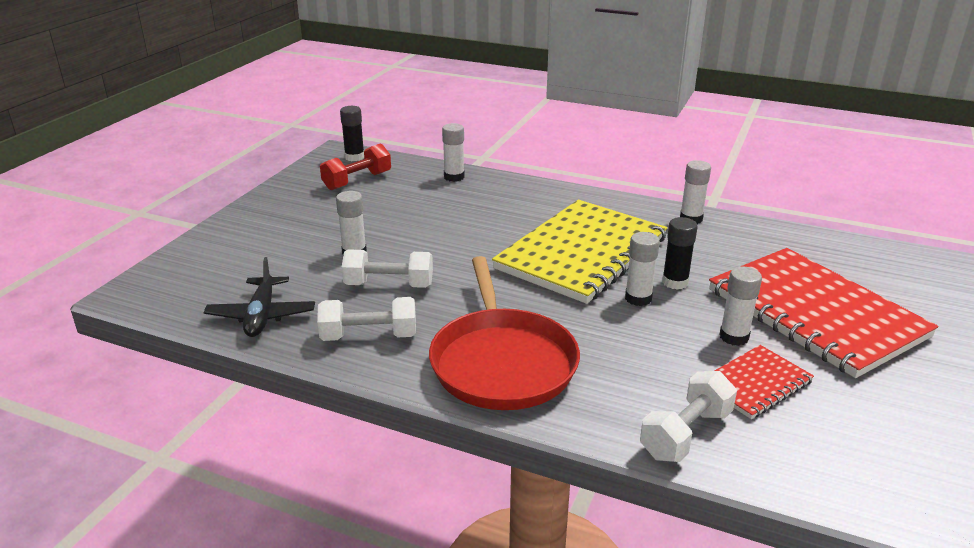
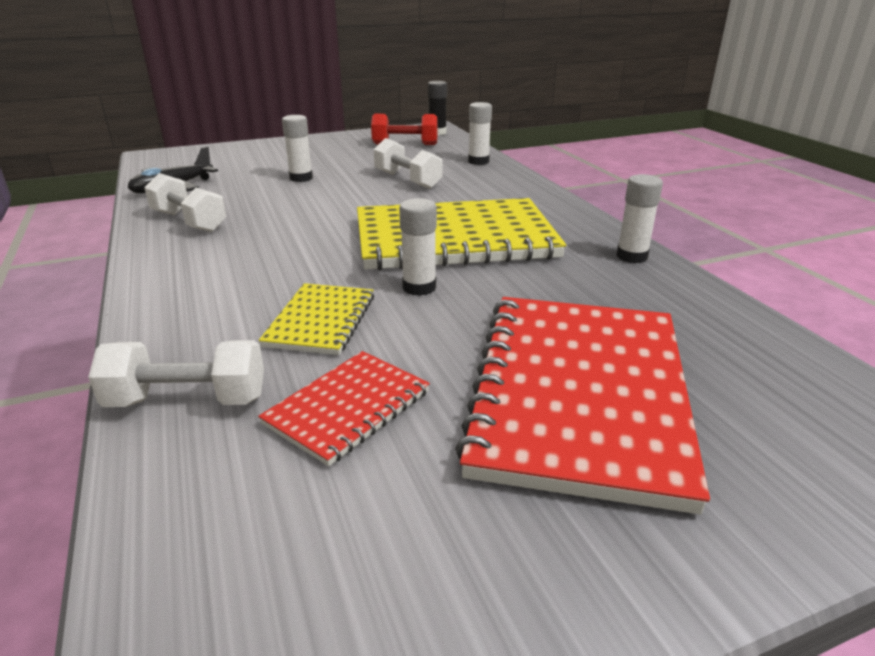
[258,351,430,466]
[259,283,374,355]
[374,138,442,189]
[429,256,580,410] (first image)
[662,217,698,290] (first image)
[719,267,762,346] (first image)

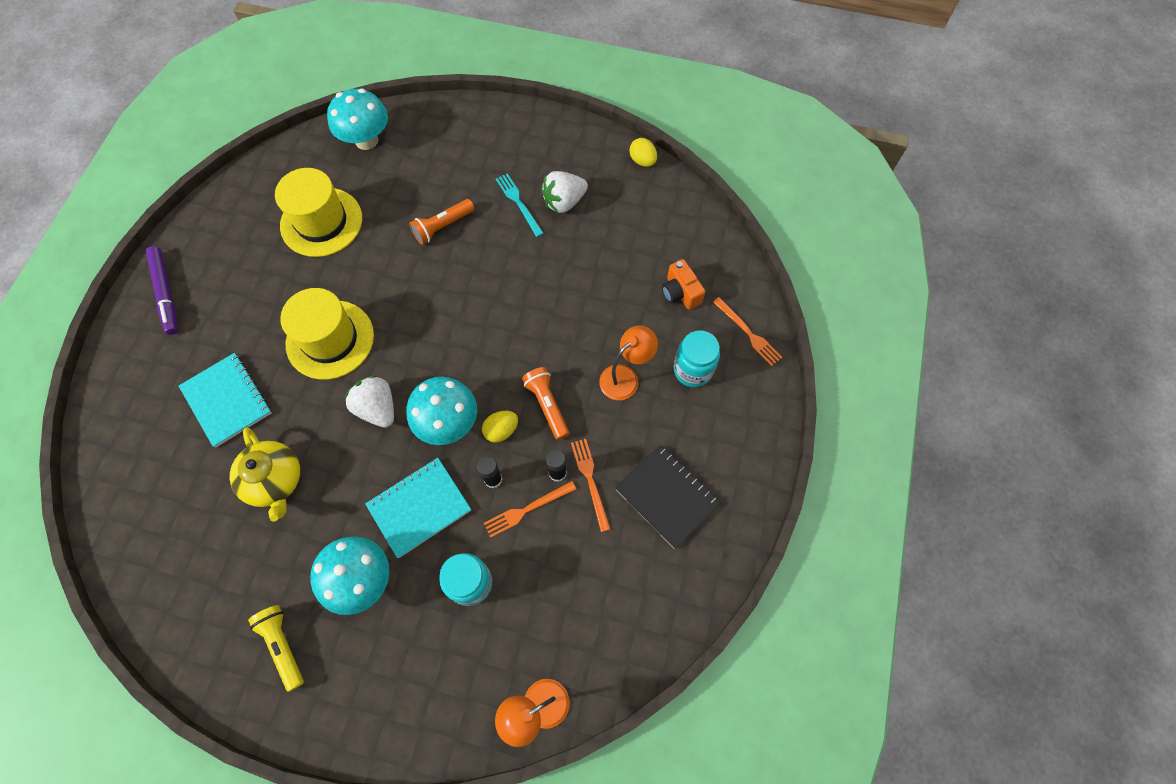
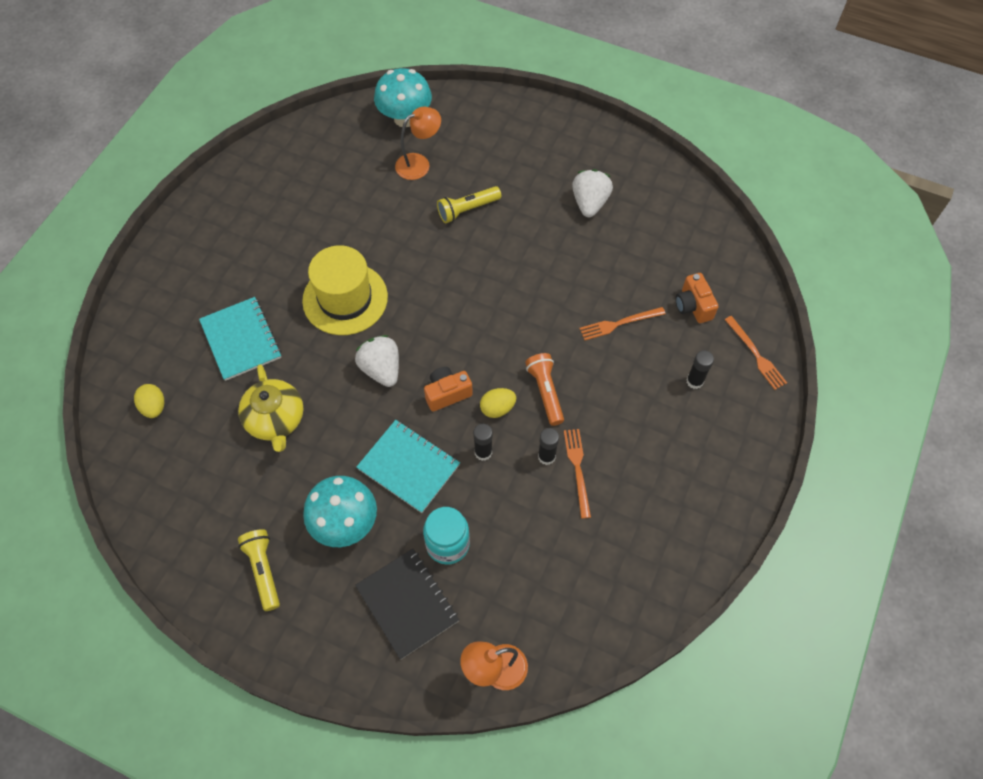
[134,384,164,418]
[355,549,459,659]
[356,420,460,513]
[395,107,441,180]
[424,367,473,412]
[437,186,502,223]
[572,169,613,217]
[579,307,666,340]
[687,350,714,389]
[146,246,178,335] (first image)
[275,168,362,257] (first image)
[496,173,544,237] (first image)

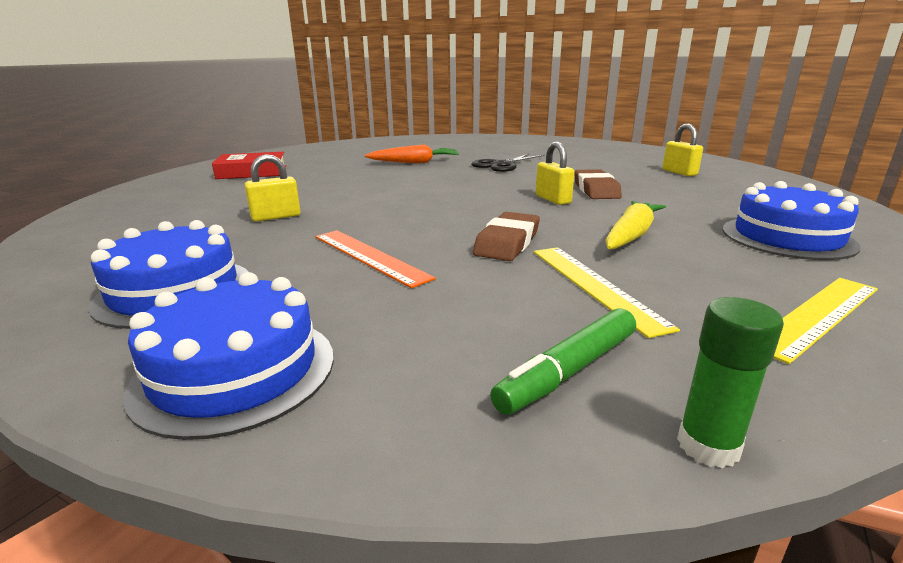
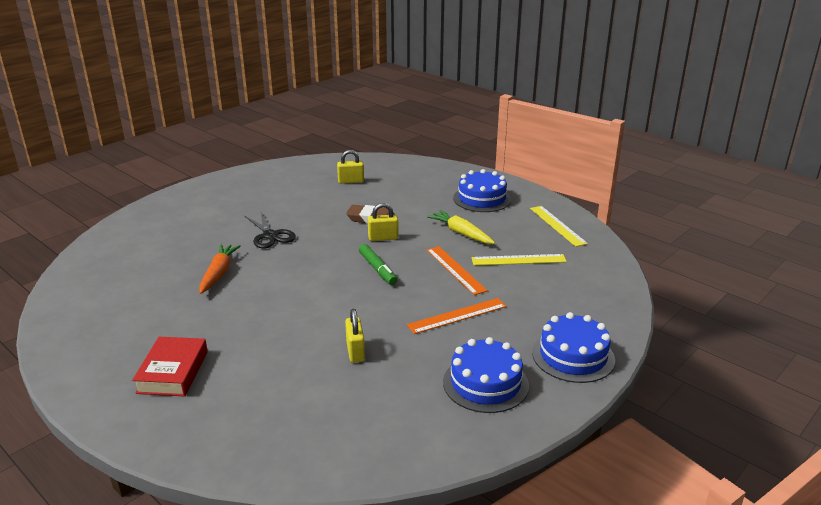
[359,244,397,285]
[427,246,488,295]
[677,297,784,468] (first image)

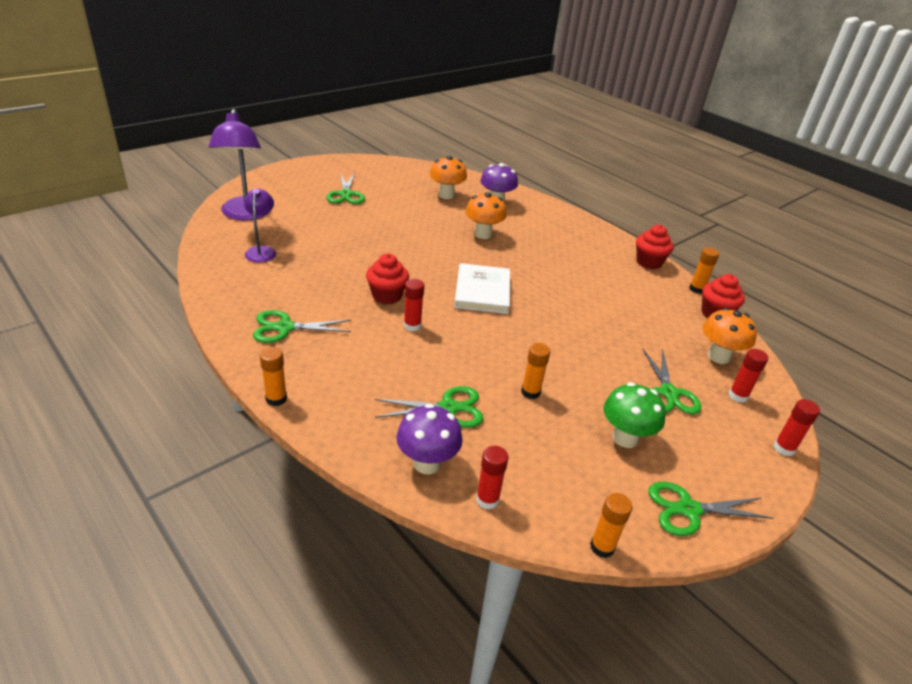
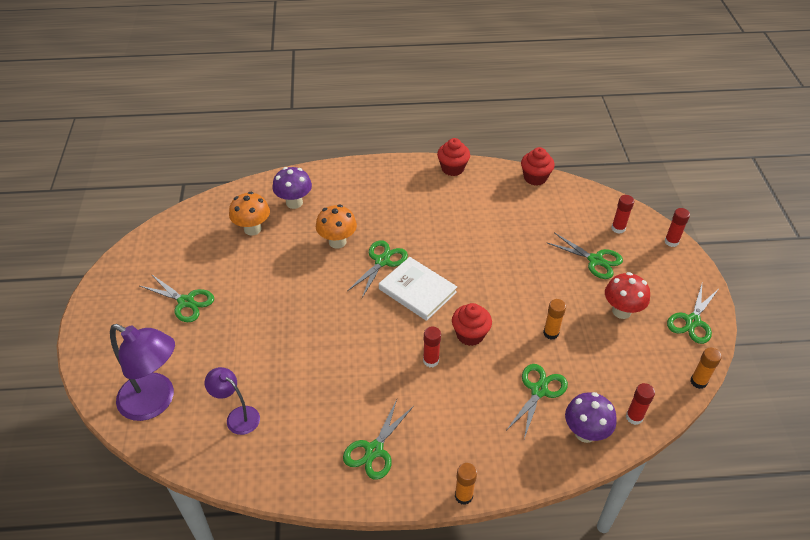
[347,240,408,298]
[452,303,492,346]
[605,272,650,319]
[689,248,719,294] (first image)
[703,308,757,364] (first image)

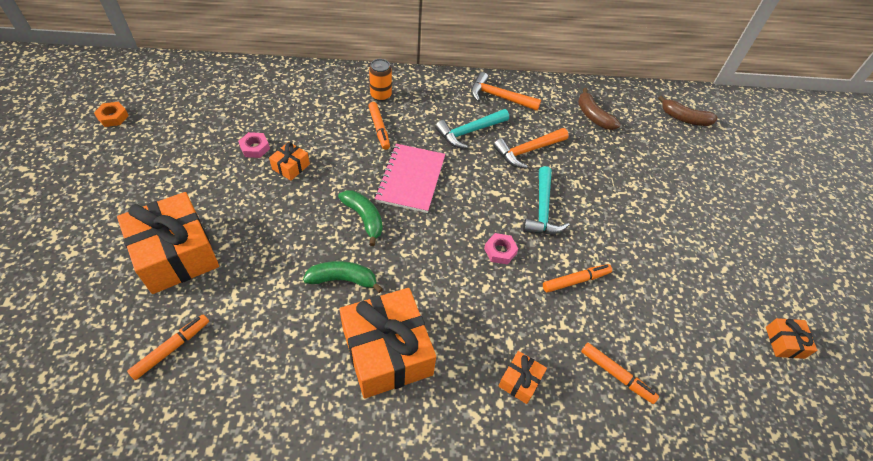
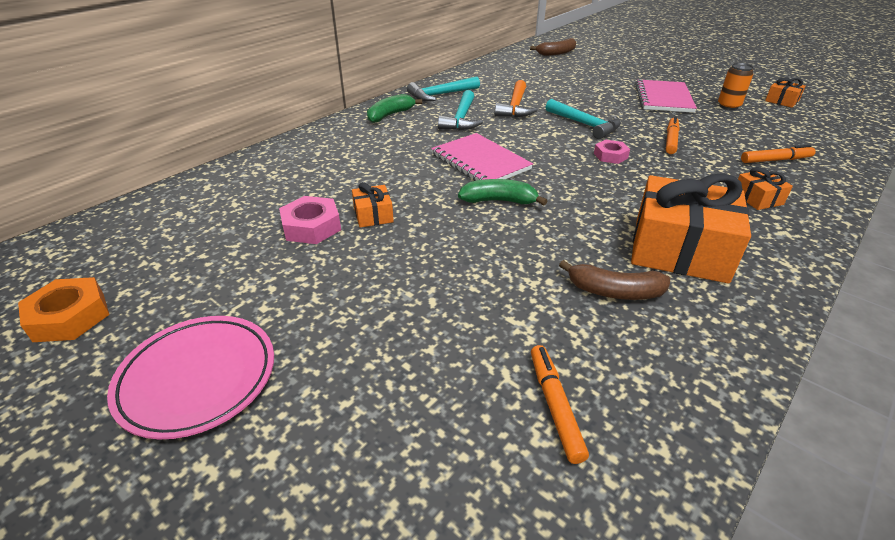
[18,277,109,342]
[107,316,274,439]
[279,196,341,244]
[367,94,422,123]
[407,76,480,101]
[559,260,670,300]
[635,79,697,113]
[718,63,754,110]
[117,192,219,294] (first image)
[368,102,390,150] (first image)

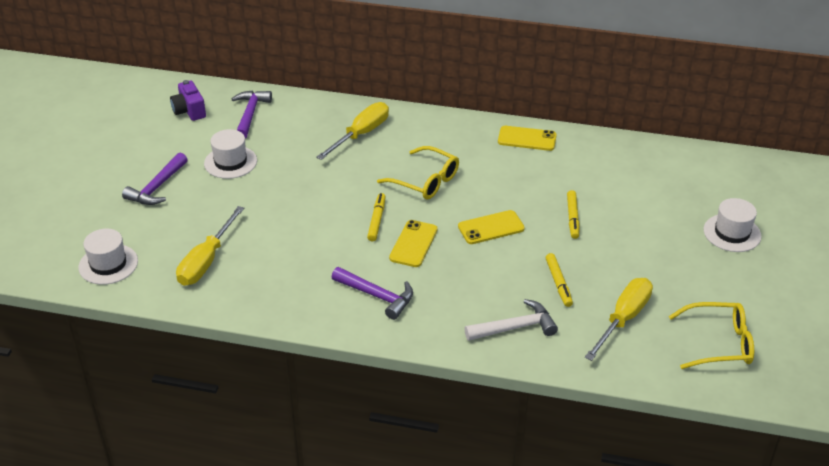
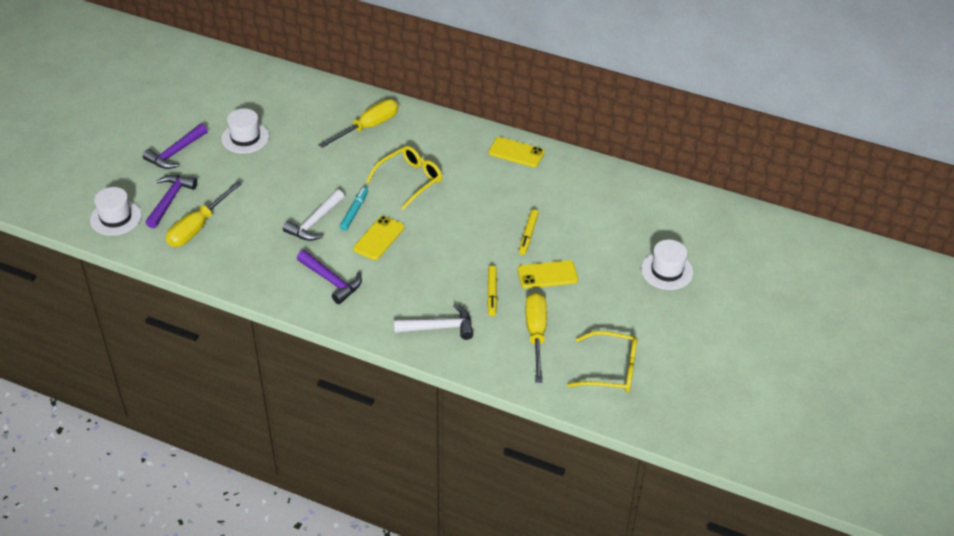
[145,175,197,228]
[283,189,345,241]
[340,187,368,231]
[366,146,442,210]
[518,260,578,289]
[525,292,547,383]
[170,80,206,121] (first image)

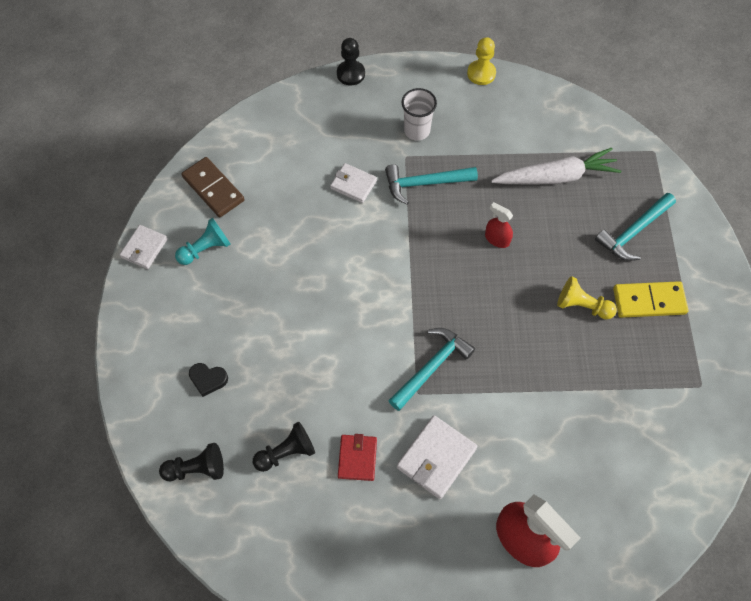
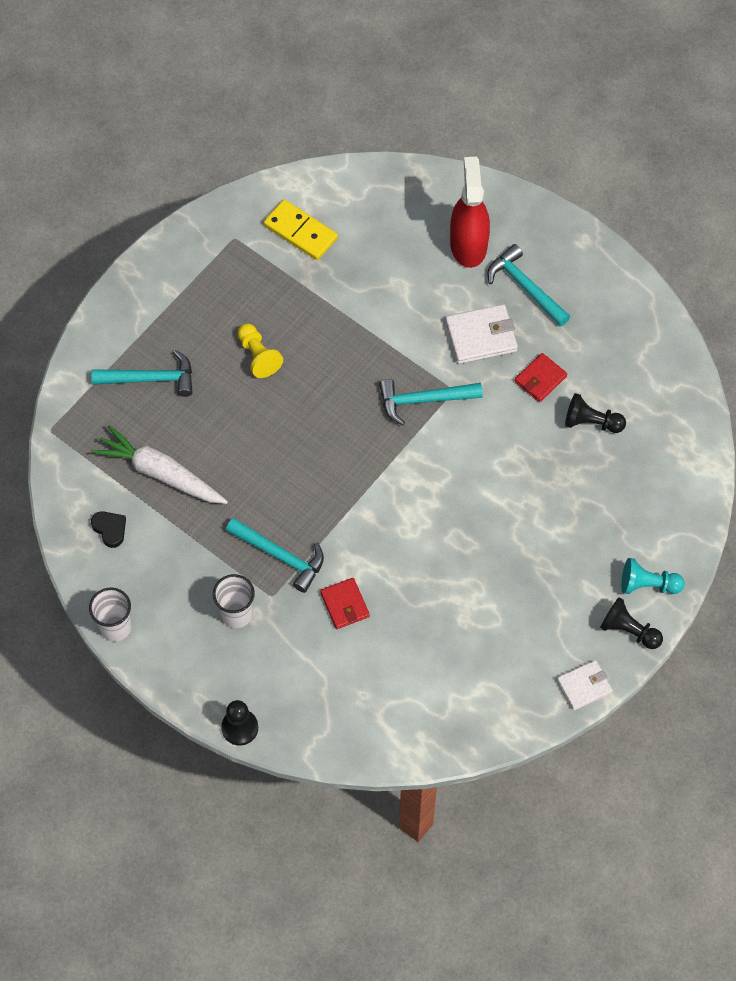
[89,588,132,642]
[91,511,126,548]
[263,199,338,260]
[320,578,370,629]
[487,244,571,326]
[600,597,663,649]
[621,558,685,594]
[181,157,244,217] (first image)
[485,202,513,248] (first image)

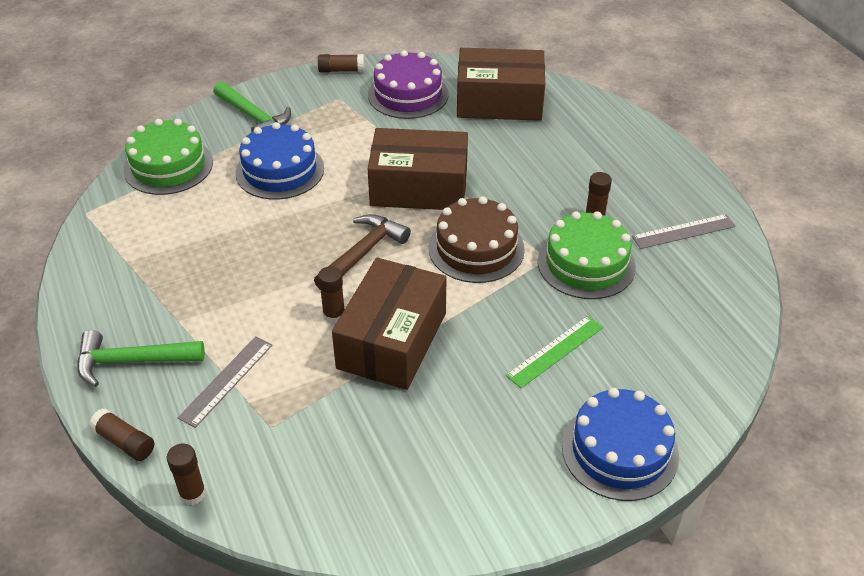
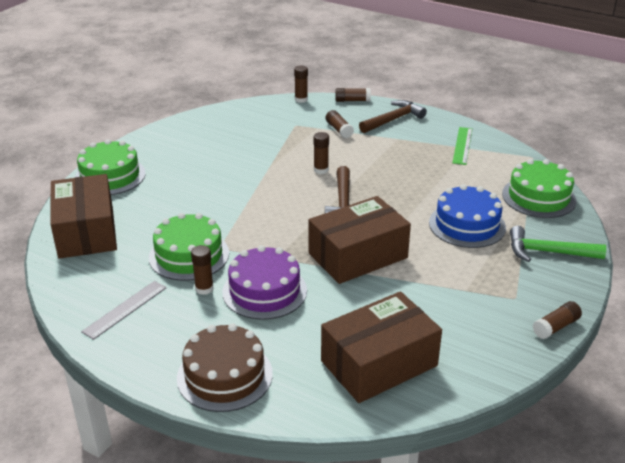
[51,174,117,259]
[75,139,146,195]
[177,323,273,412]
[222,245,307,320]
[326,110,354,138]
[359,100,427,133]
[452,127,472,165]

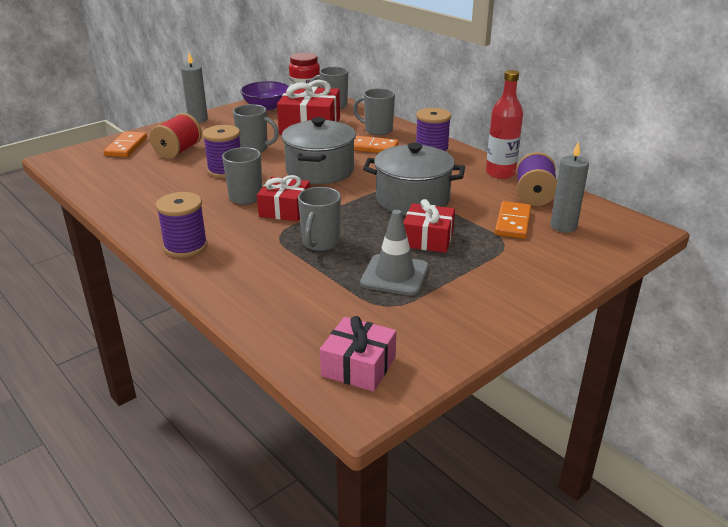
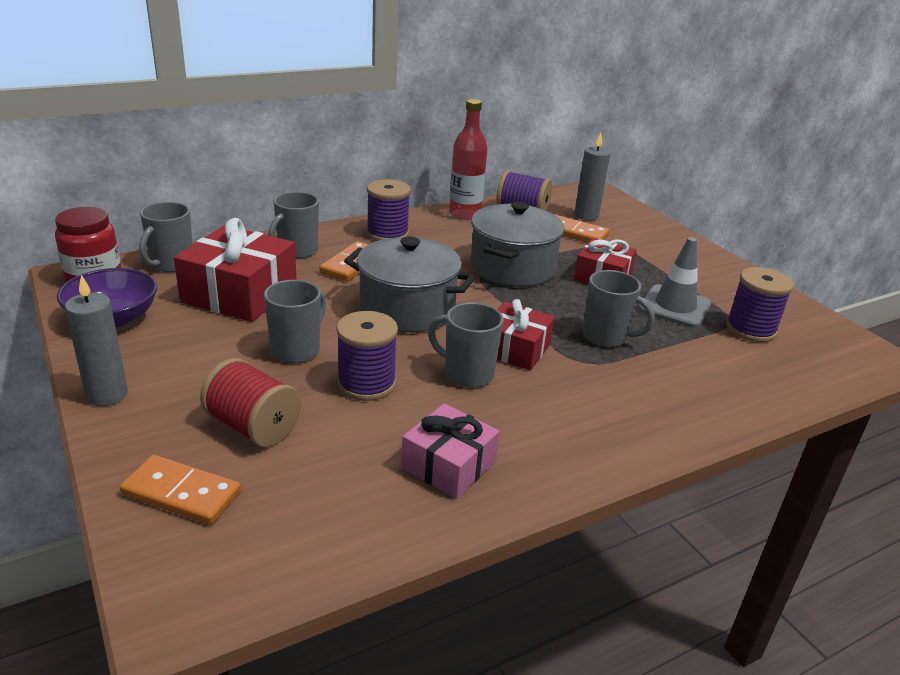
[401,403,499,499]
[726,267,794,342]

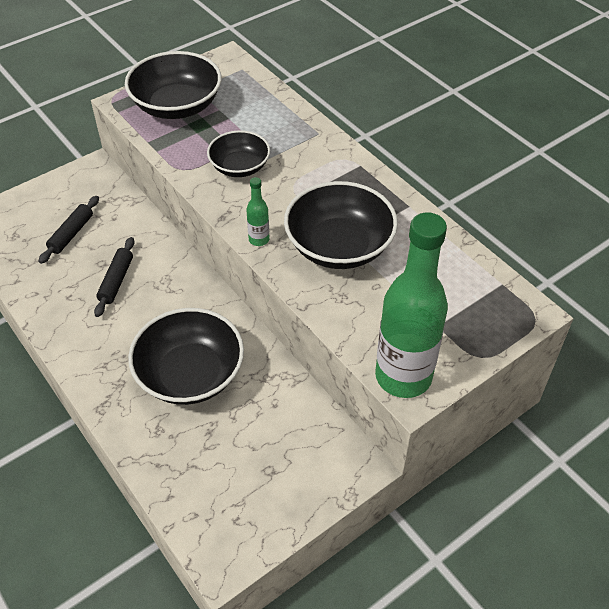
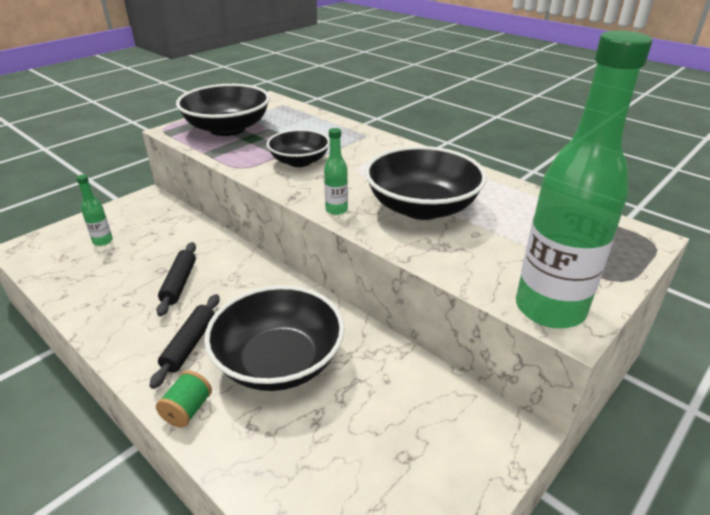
[76,174,113,246]
[150,294,220,389]
[156,370,212,428]

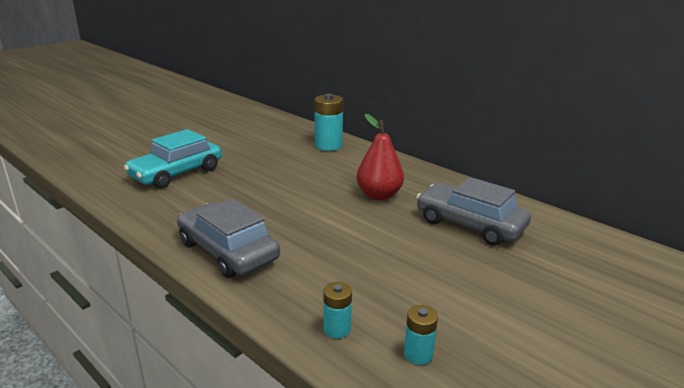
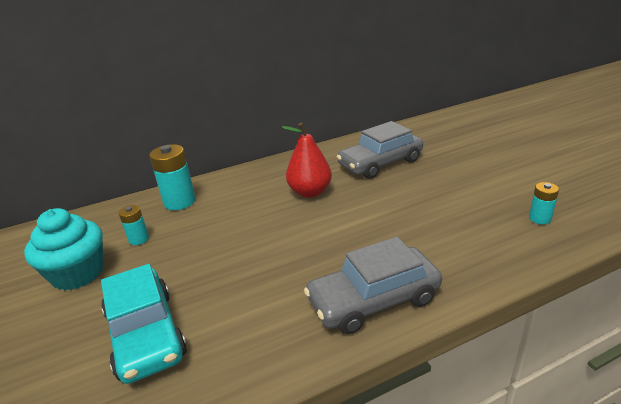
[24,208,103,291]
[119,205,149,245]

